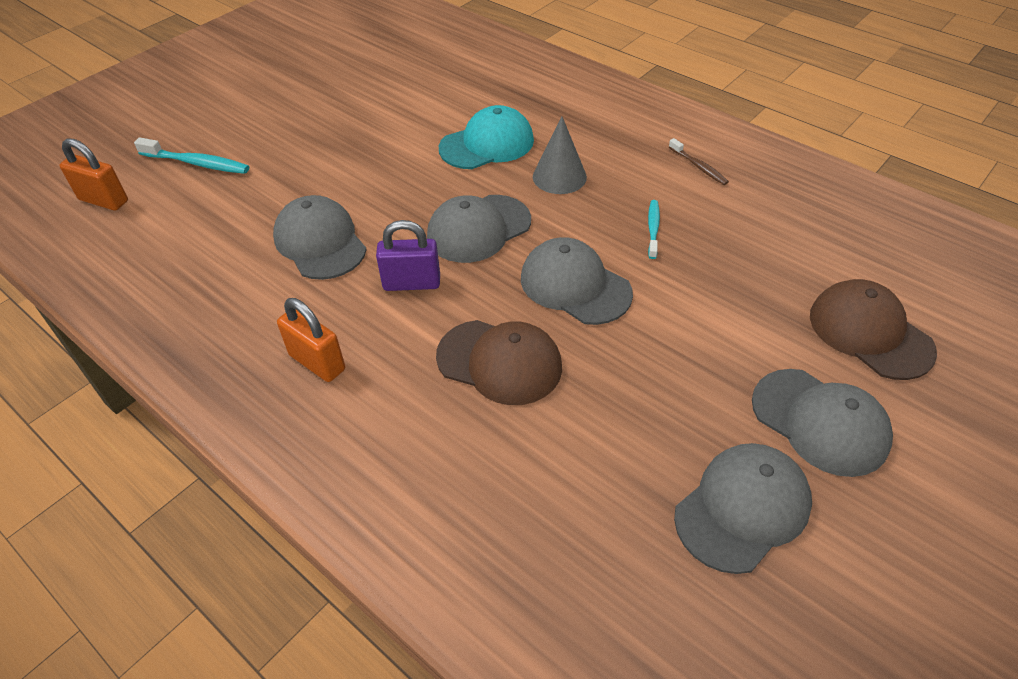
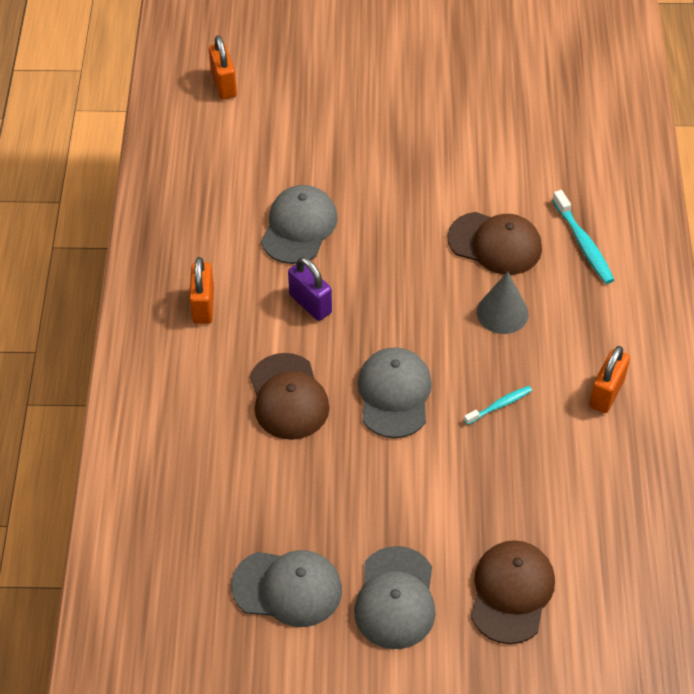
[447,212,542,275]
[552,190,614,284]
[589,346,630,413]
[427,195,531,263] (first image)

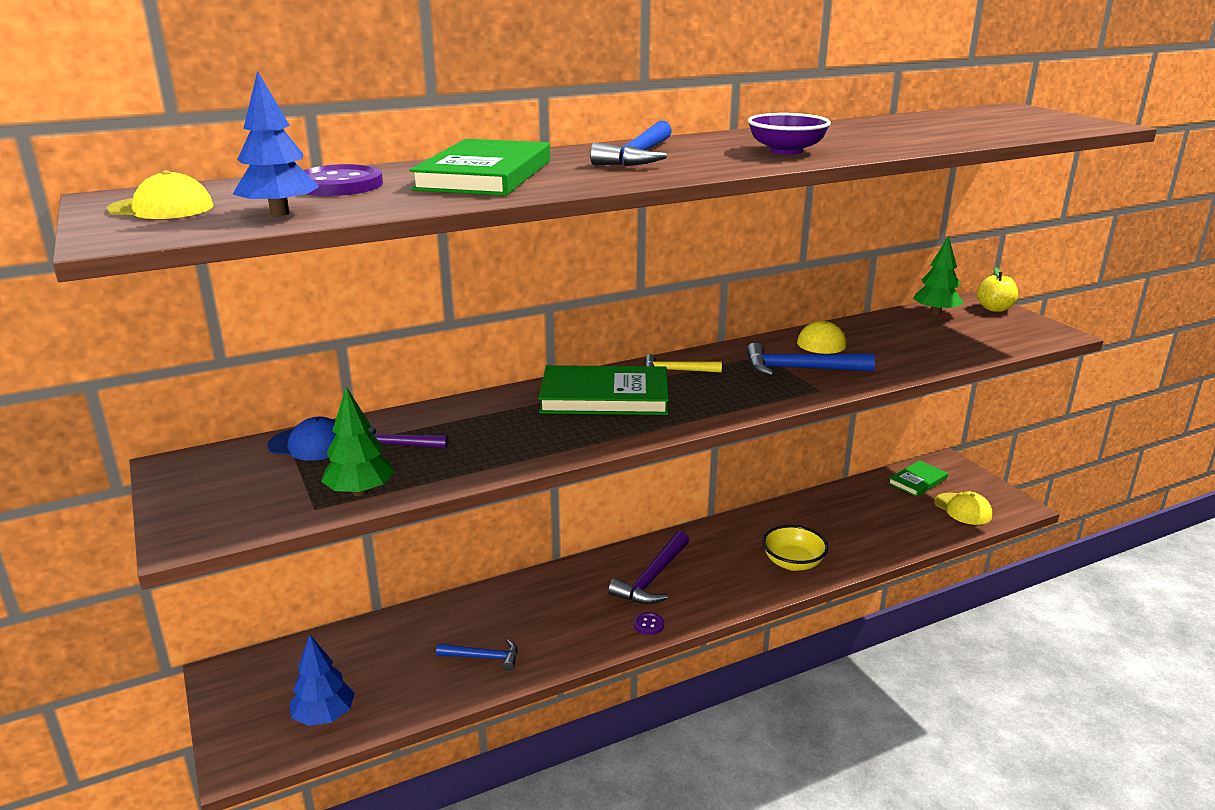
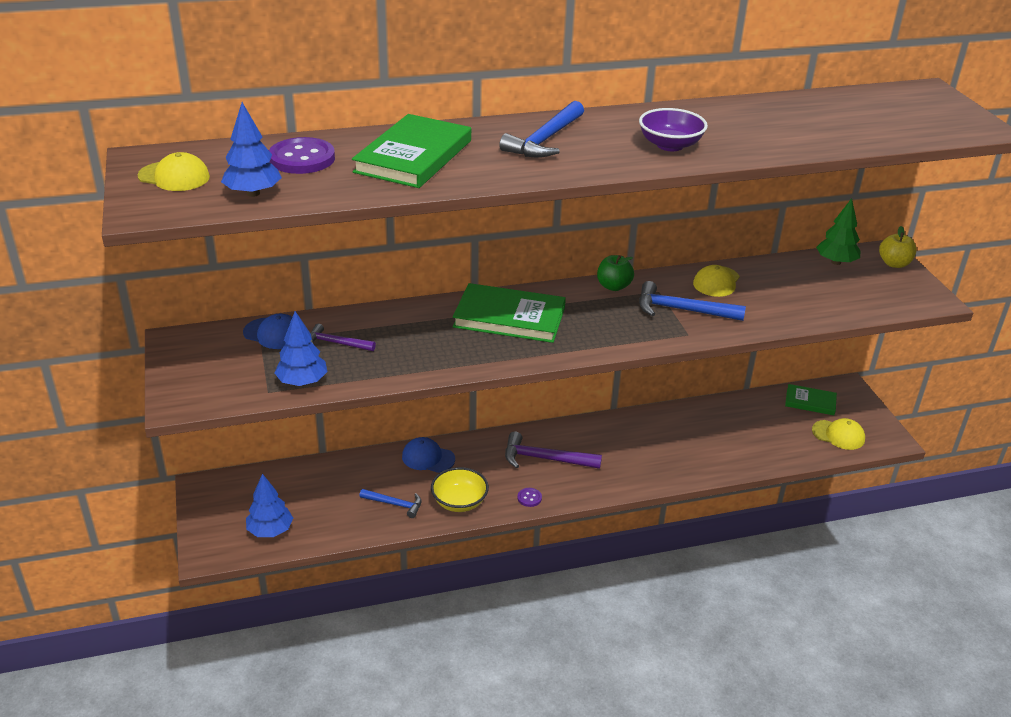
[274,311,327,386]
[402,437,455,473]
[431,467,489,512]
[505,431,602,469]
[597,255,634,291]
[785,384,837,415]
[812,418,865,450]
[645,354,722,373] (first image)

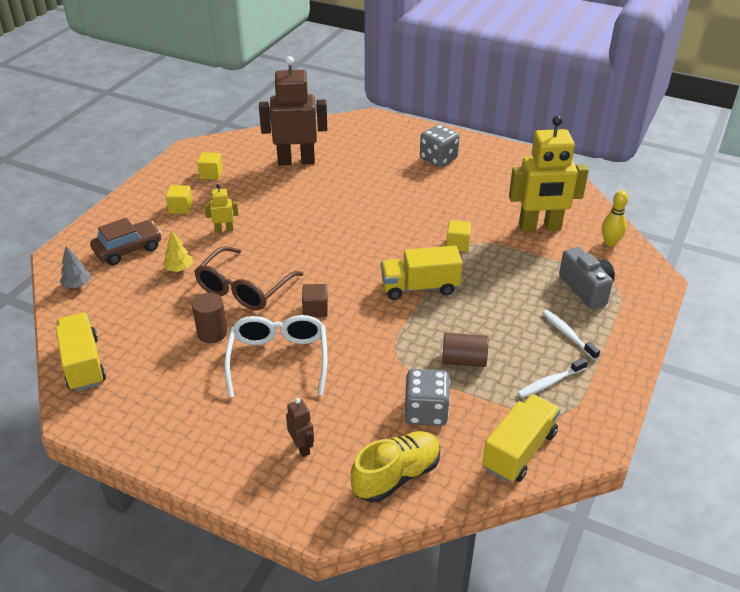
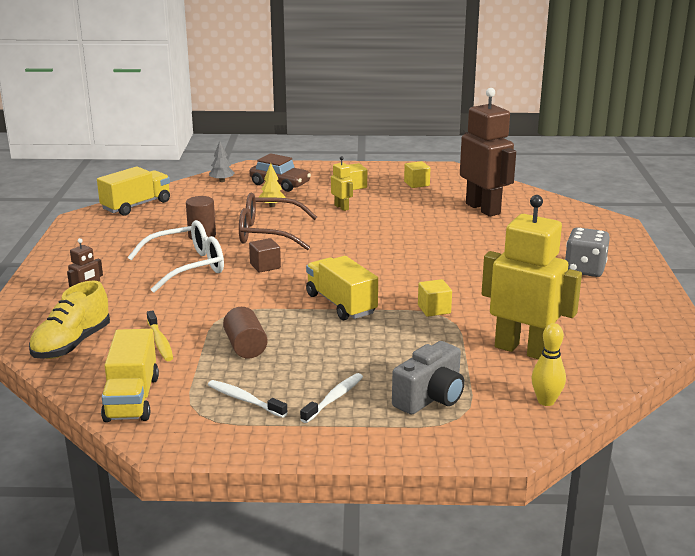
[29,281,110,359]
[101,329,159,422]
[147,311,173,361]
[482,195,582,359]

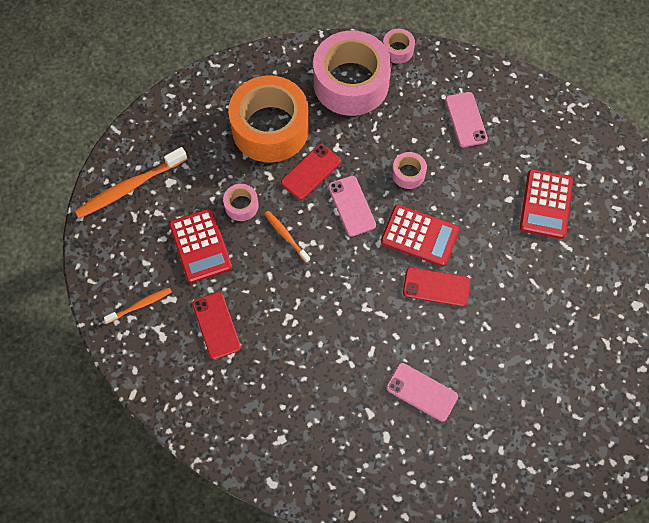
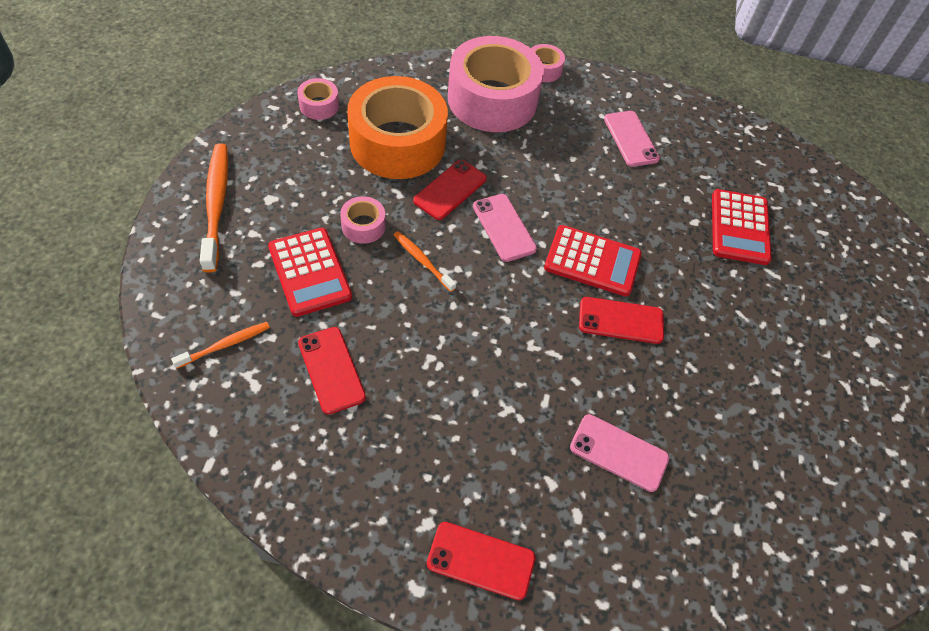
[200,143,228,272]
[297,78,339,120]
[427,522,535,600]

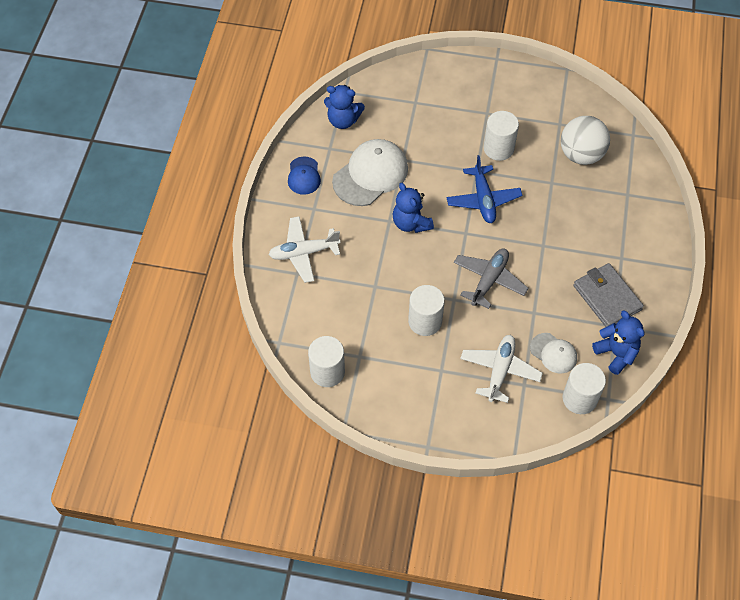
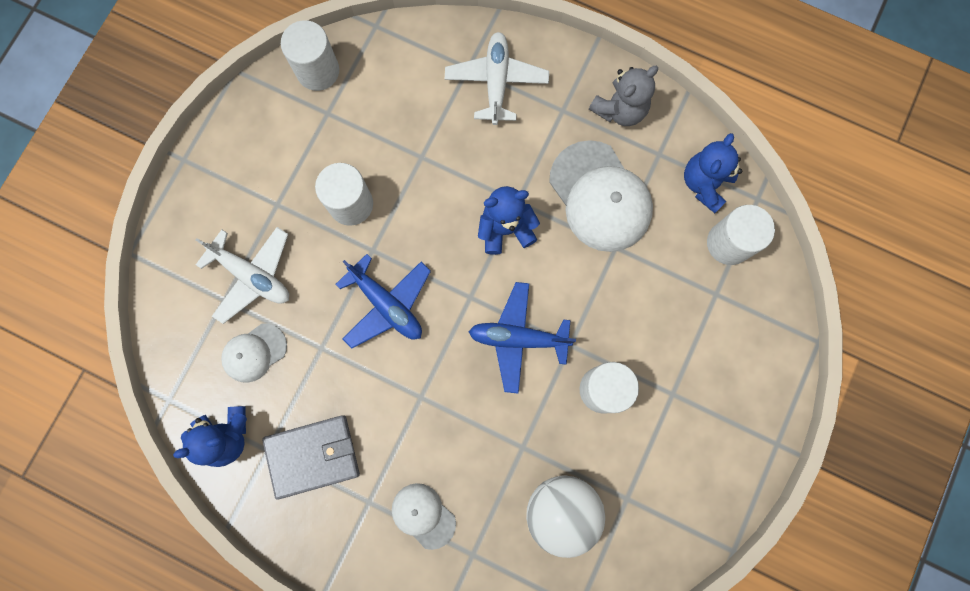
[335,254,431,348]
[392,483,456,550]
[589,66,658,126]
[707,205,775,265]

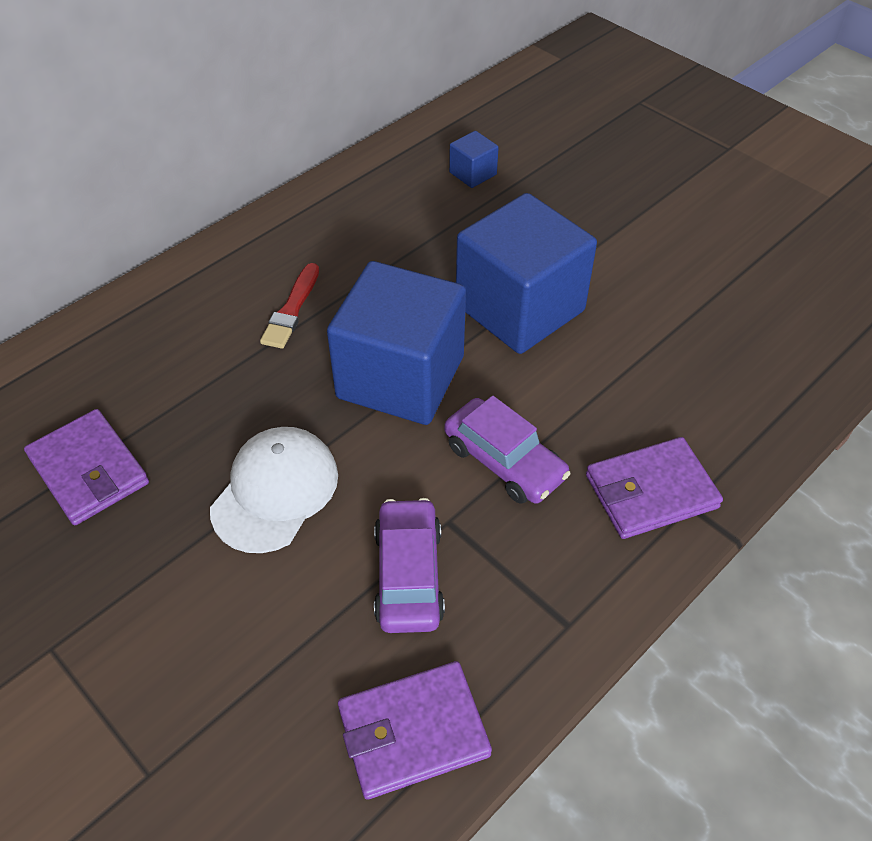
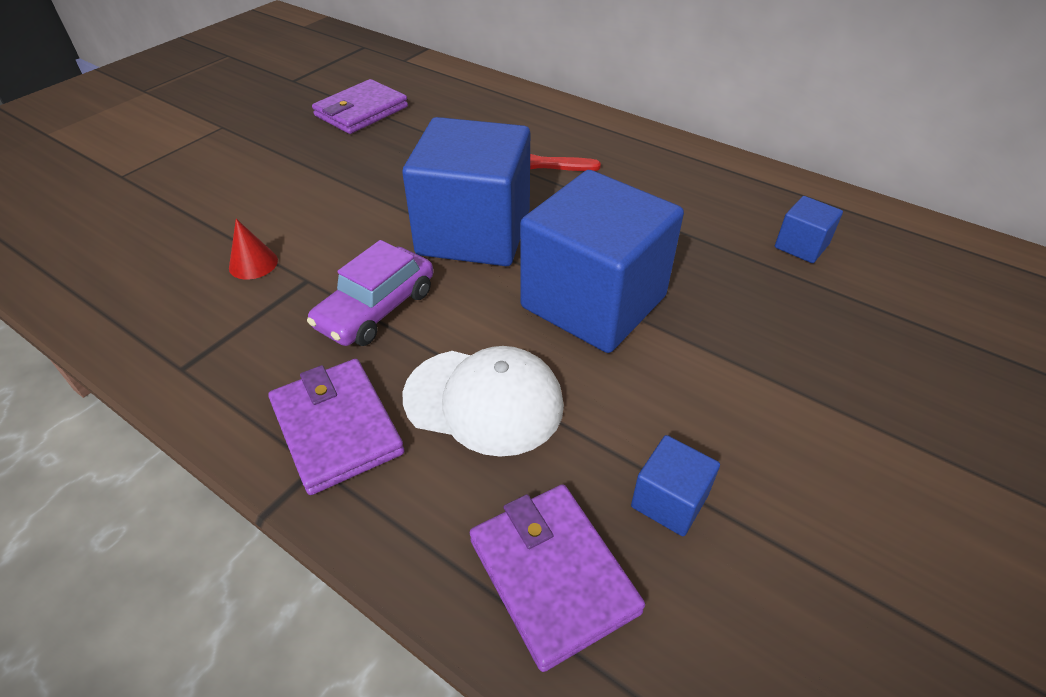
[229,219,278,280]
[403,346,564,457]
[470,484,645,672]
[631,435,720,536]

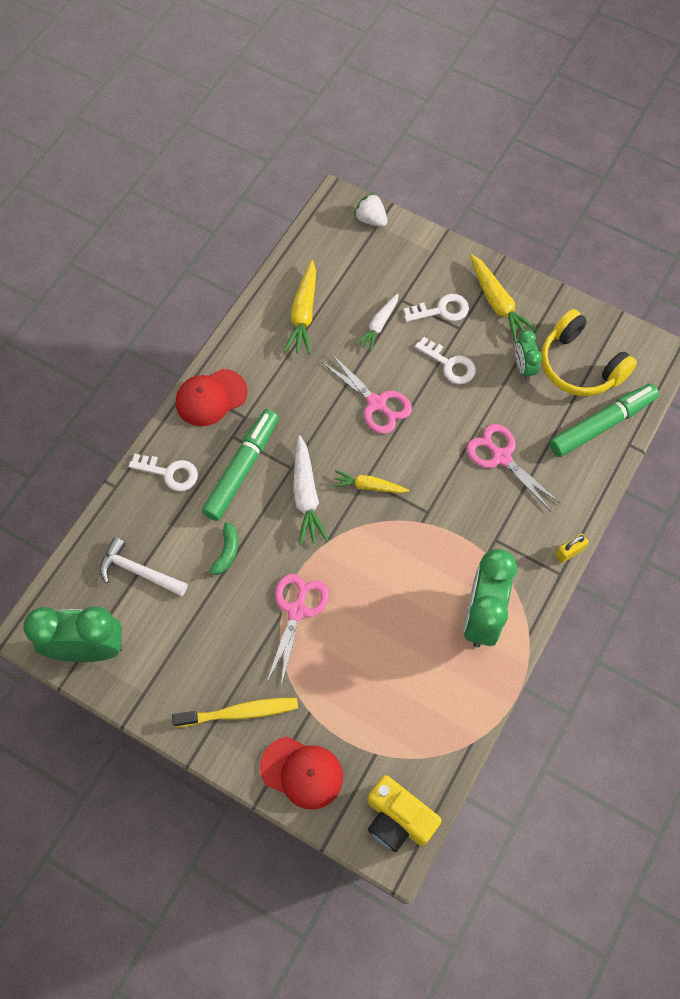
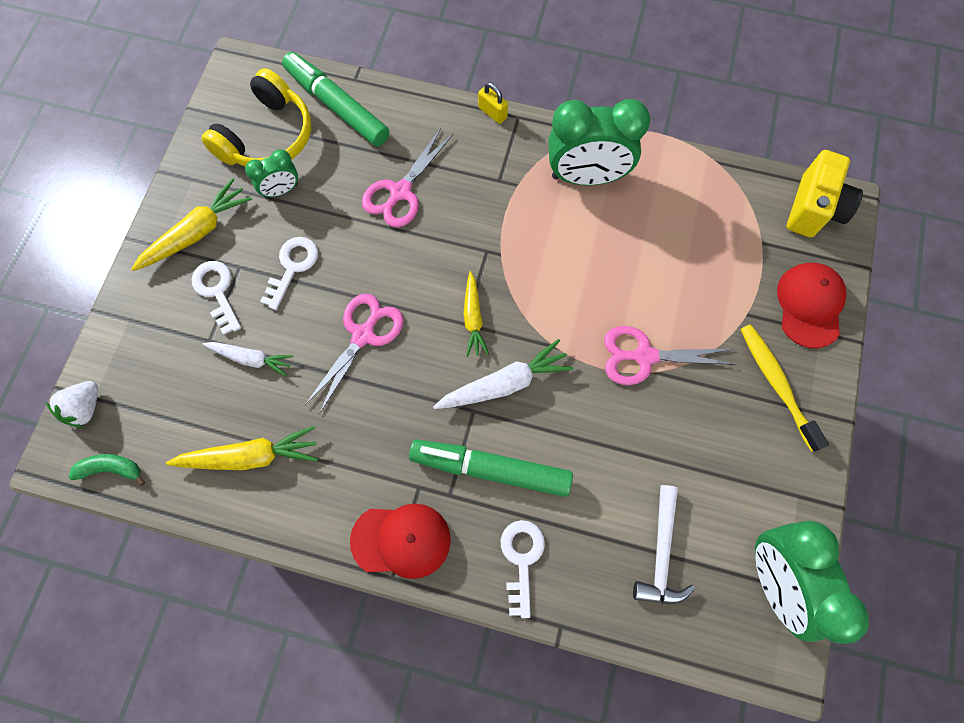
[69,454,145,486]
[350,503,451,579]

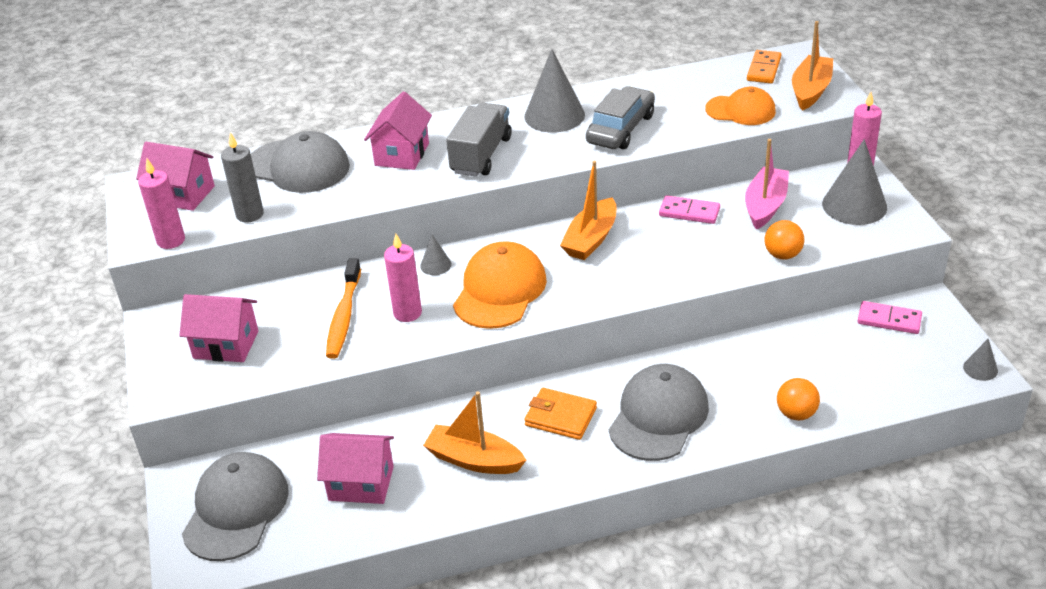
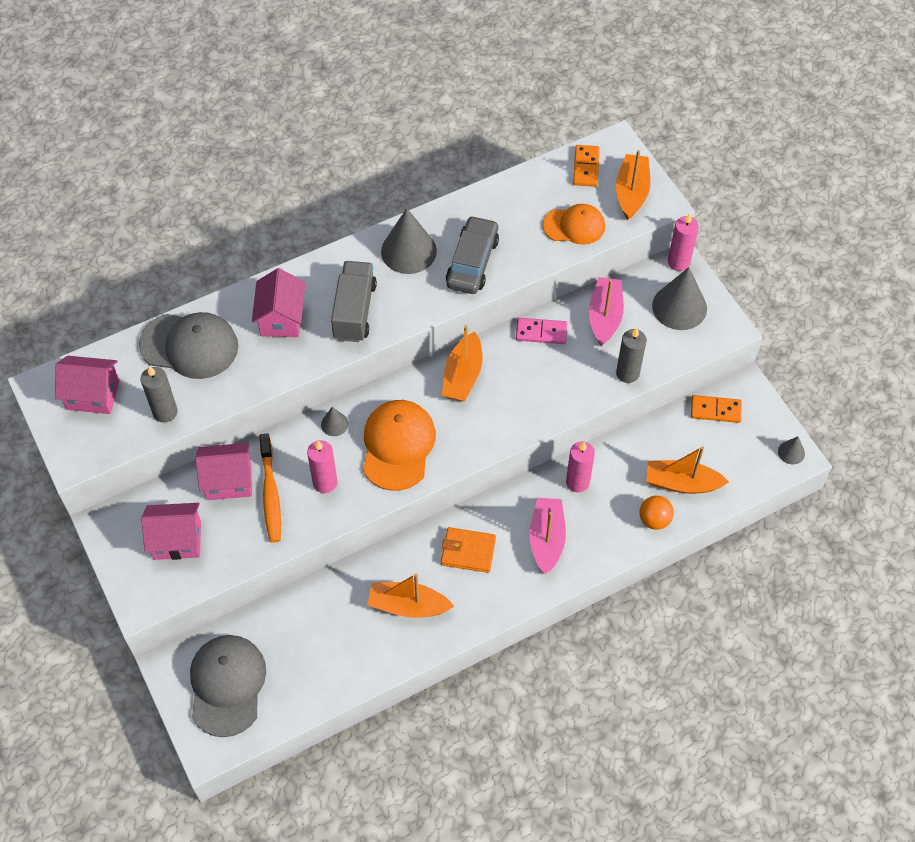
[195,443,252,500]
[529,498,566,574]
[566,442,595,492]
[616,327,647,383]
[646,446,729,494]
[691,395,742,423]

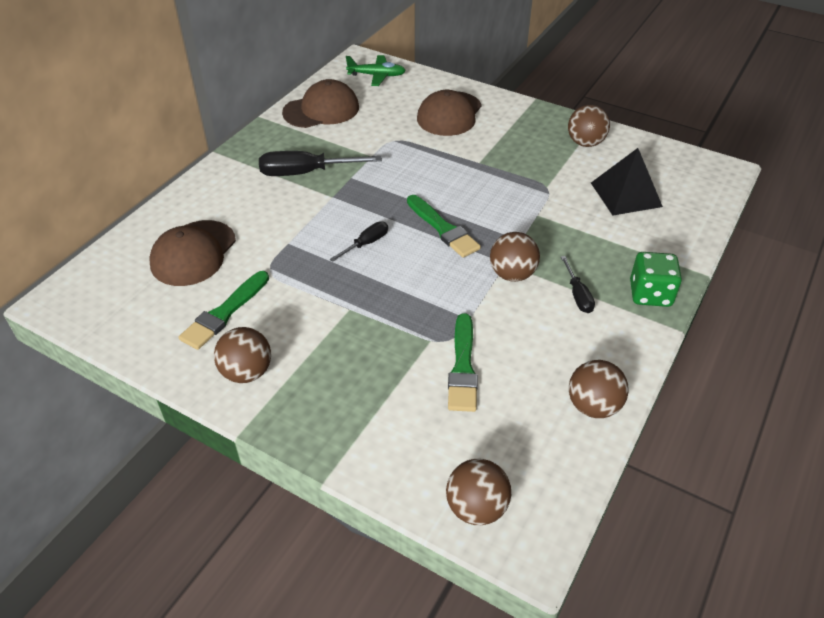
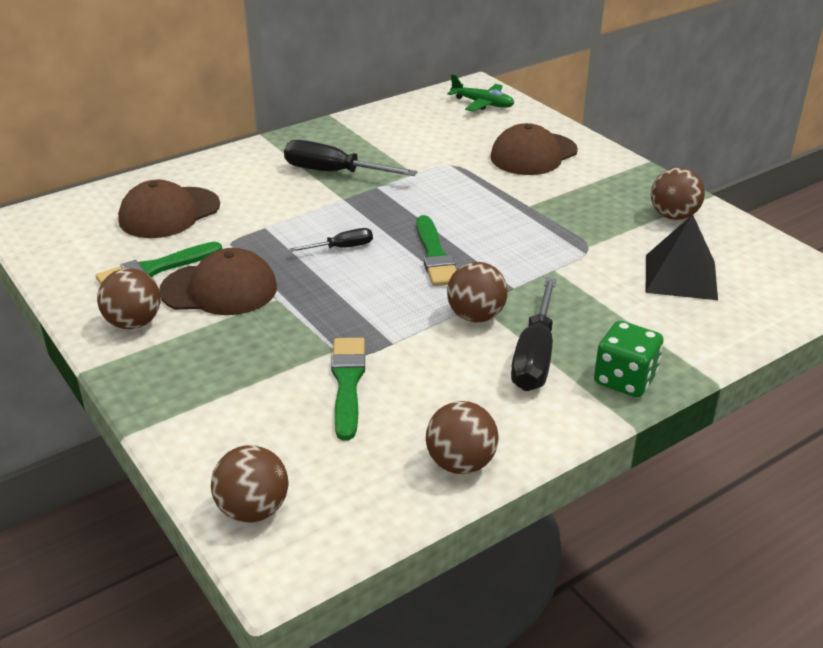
[159,248,277,315]
[331,338,365,440]
[511,277,557,391]

